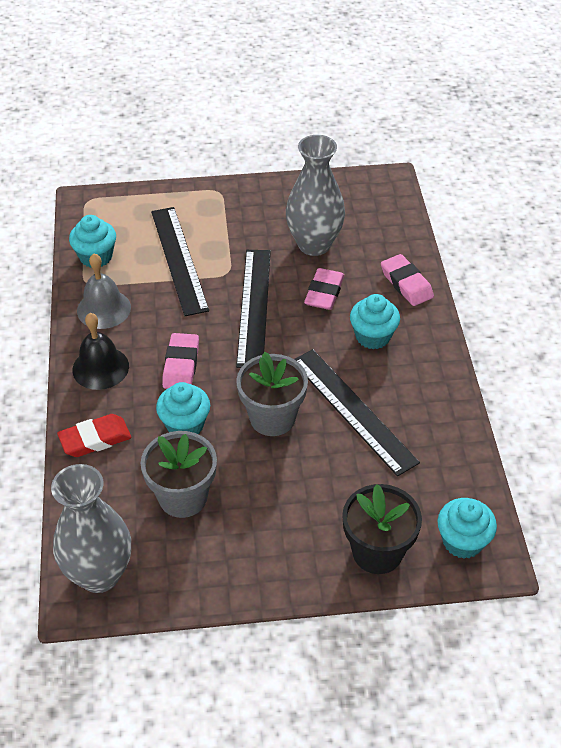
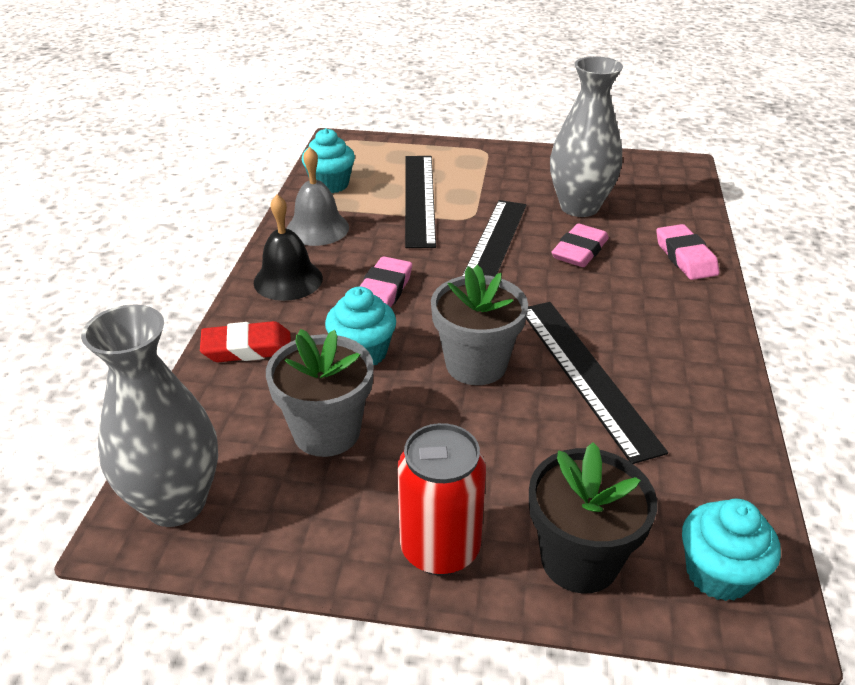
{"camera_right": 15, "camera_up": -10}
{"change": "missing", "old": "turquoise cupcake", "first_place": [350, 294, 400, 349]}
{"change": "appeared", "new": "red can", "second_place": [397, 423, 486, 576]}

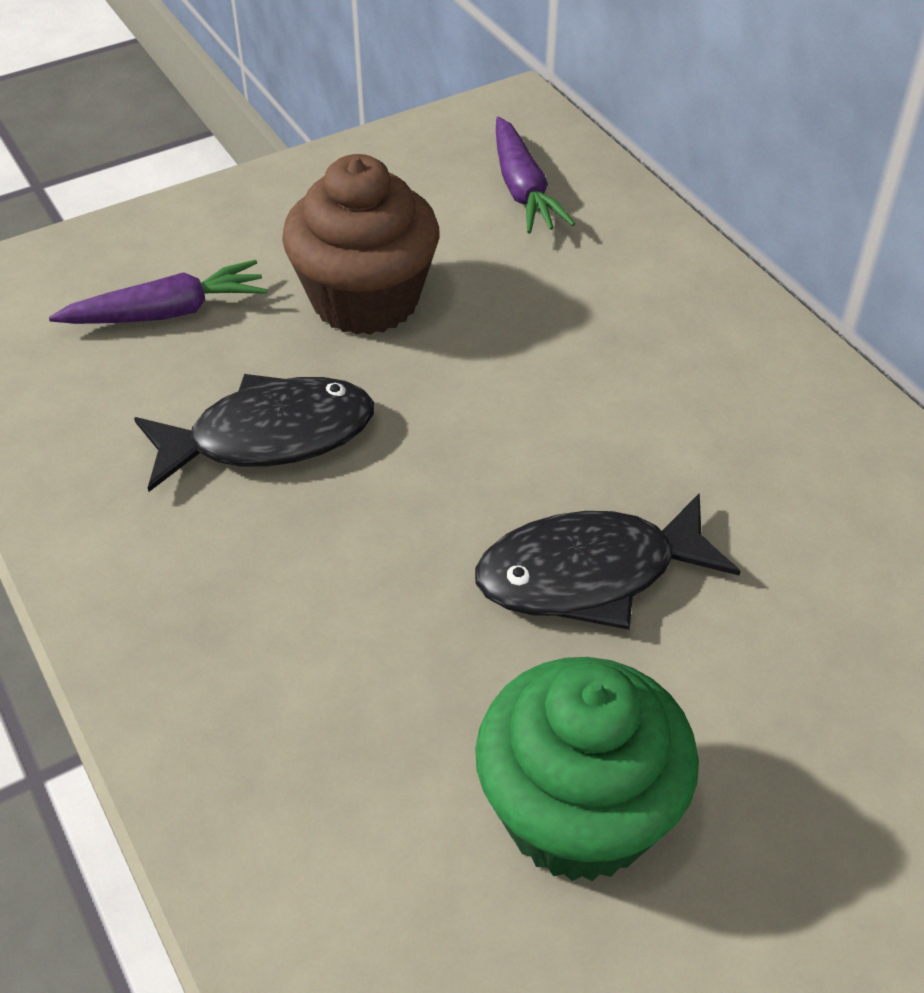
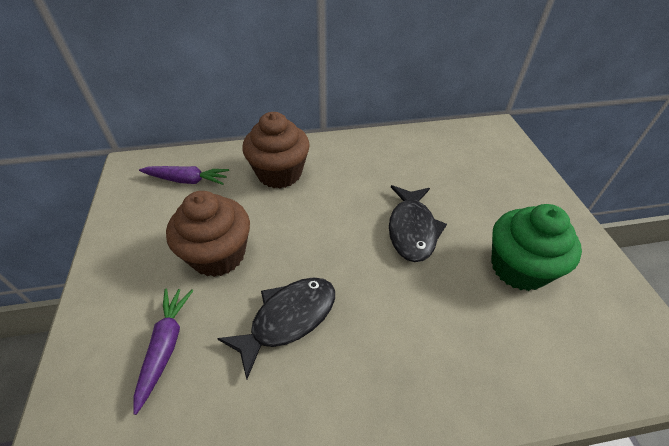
{"camera_right": -70, "camera_up": 0}
{"change": "spun", "old": "black fish", "first_place": [134, 374, 374, 492], "second_place": [217, 277, 335, 379], "degrees": 45}
{"change": "appeared", "new": "brown cupcake", "second_place": [243, 112, 310, 189]}

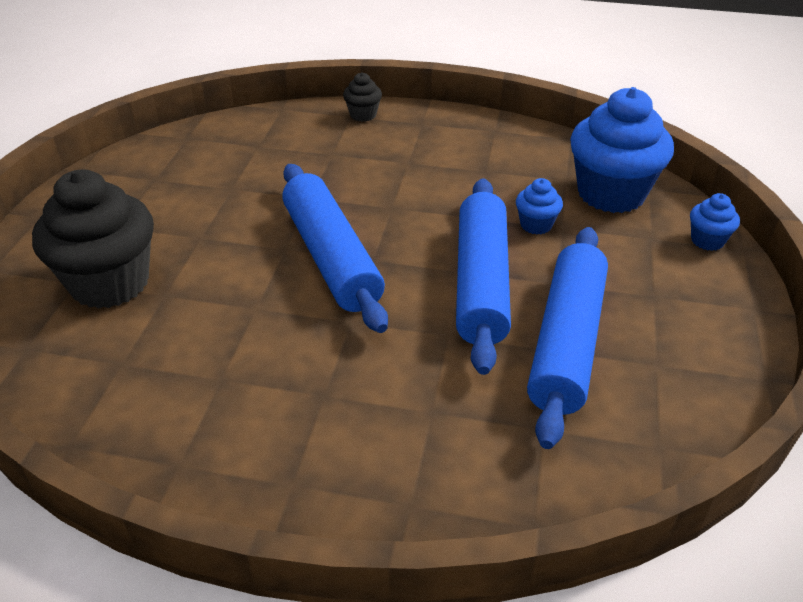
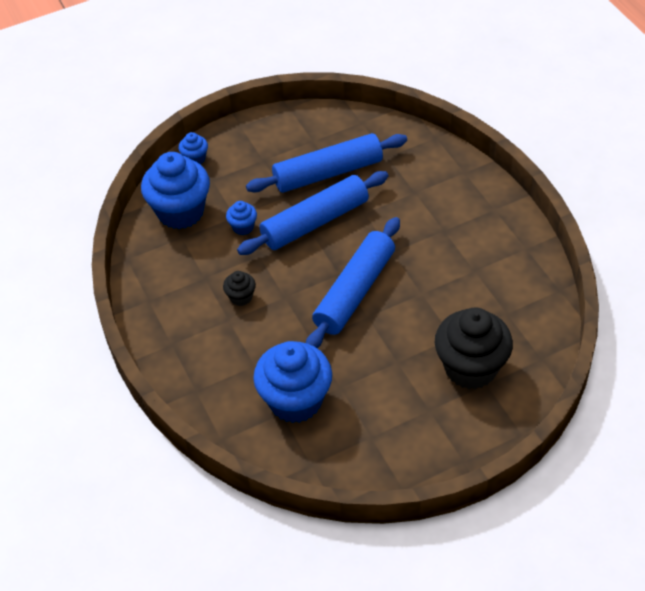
{"camera_right": -125, "camera_up": 10}
{"change": "relocated", "old": "black cupcake", "first_place": [343, 72, 382, 122], "second_place": [223, 271, 256, 306]}
{"change": "appeared", "new": "blue cupcake", "second_place": [253, 341, 332, 423]}

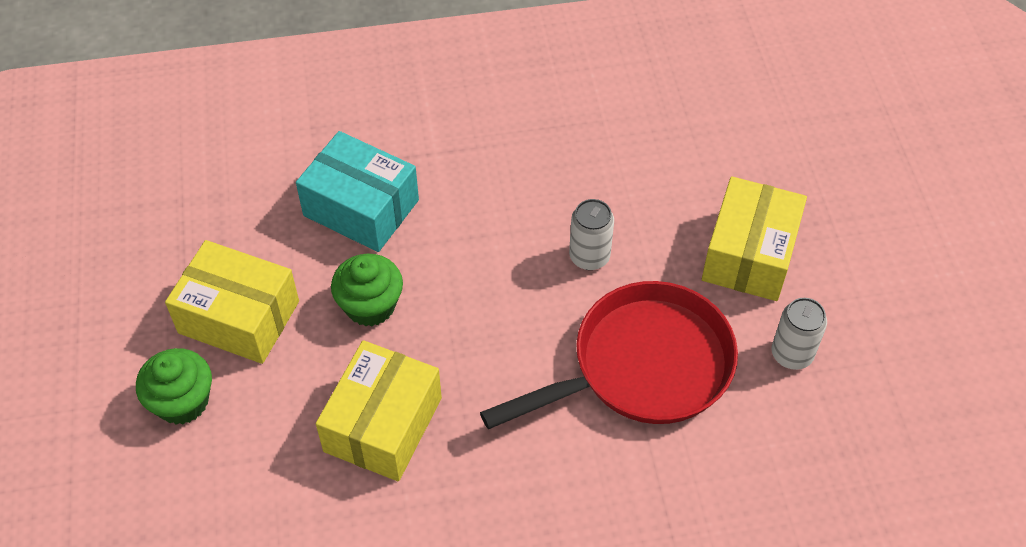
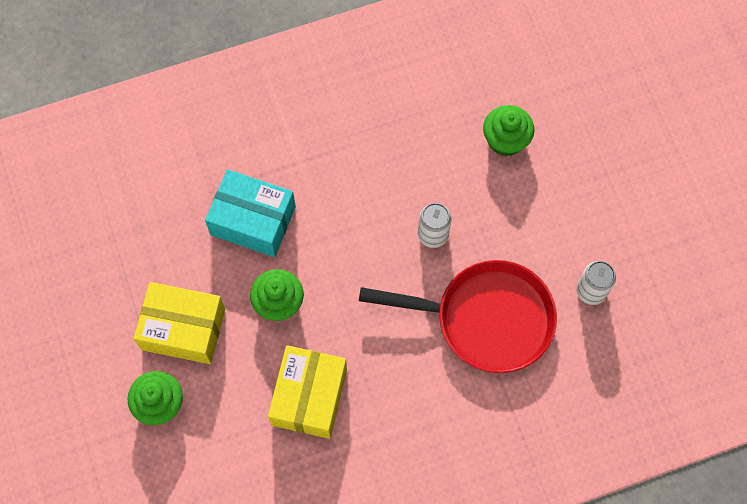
{"camera_right": -10, "camera_up": 15}
{"change": "missing", "old": "yellow box", "first_place": [702, 176, 807, 301]}
{"change": "spun", "old": "red pan", "first_place": [480, 281, 738, 429], "second_place": [359, 260, 557, 373], "degrees": 45}
{"change": "appeared", "new": "green cupcake", "second_place": [483, 105, 535, 156]}

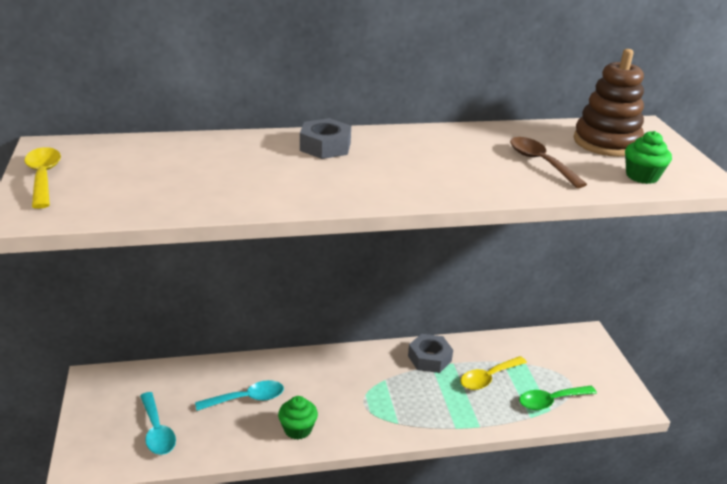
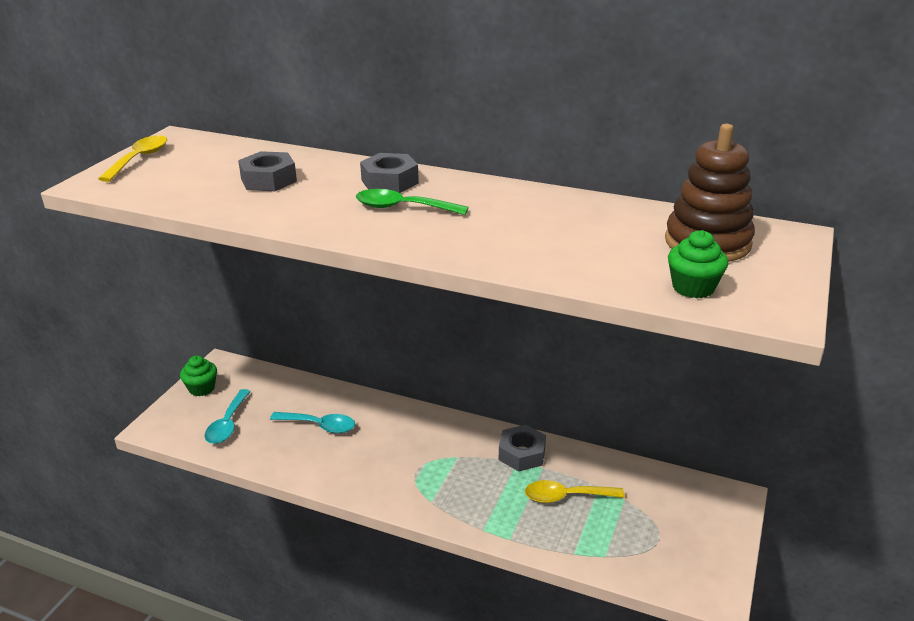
{"camera_right": 35, "camera_up": 0}
{"change": "missing", "old": "brown spoon", "first_place": [510, 137, 587, 188]}
{"change": "relocated", "old": "green spoon", "first_place": [519, 386, 597, 410], "second_place": [356, 189, 469, 215]}
{"change": "relocated", "old": "green cupcake", "first_place": [278, 396, 318, 440], "second_place": [180, 355, 217, 396]}
{"change": "appeared", "new": "grey nut", "second_place": [238, 151, 297, 191]}

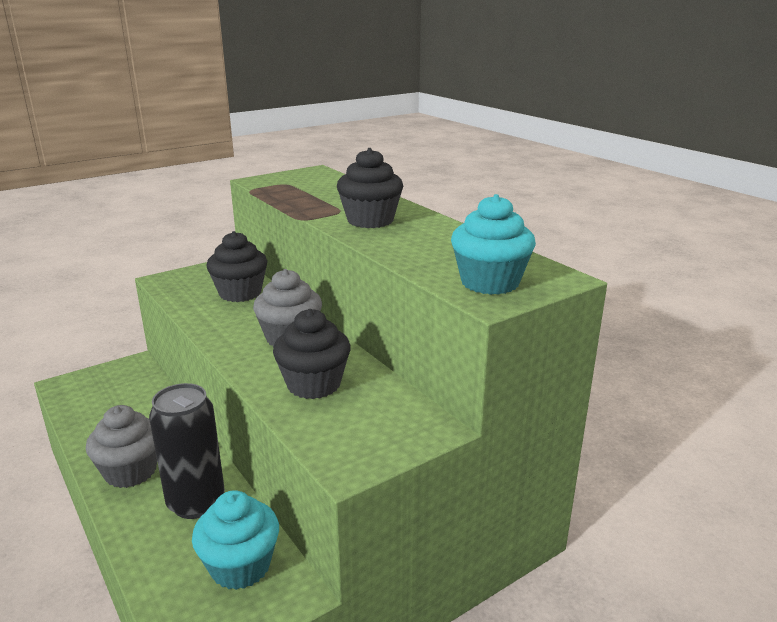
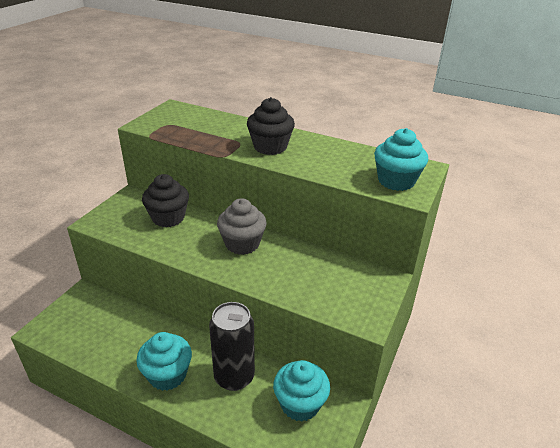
{"camera_right": -30, "camera_up": 10}
{"change": "missing", "old": "black cupcake", "first_place": [273, 309, 351, 399]}
{"change": "colour", "old": "grey cupcake", "new": "turquoise cupcake", "first_place": [86, 405, 157, 488], "second_place": [136, 332, 192, 391]}

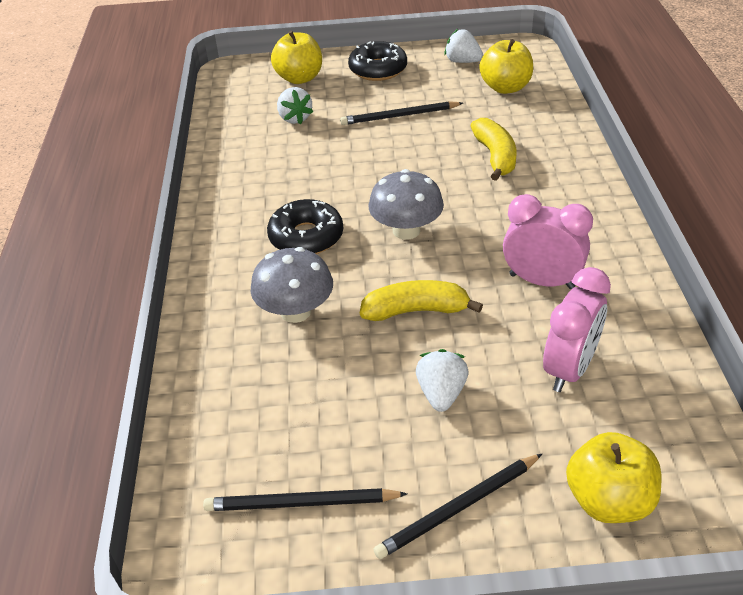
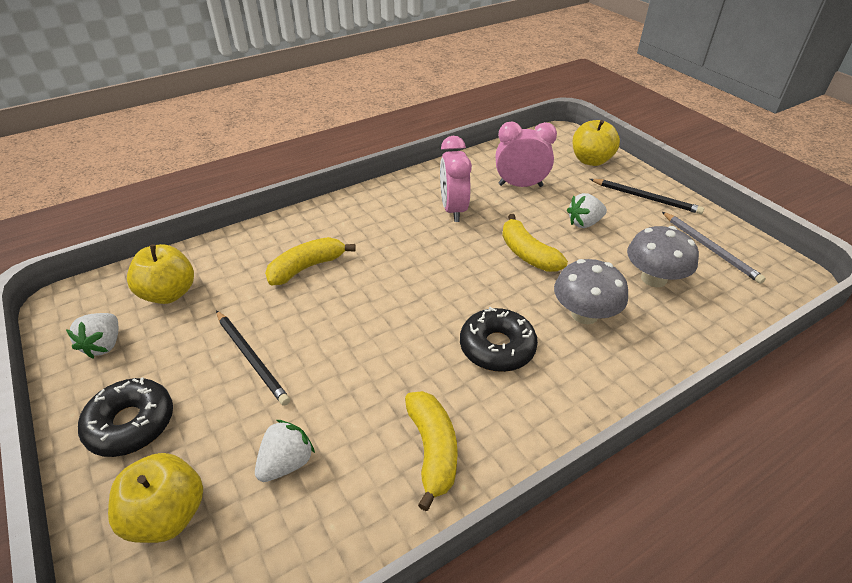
{"camera_right": -120, "camera_up": 0}
{"change": "relocated", "old": "grey mushroom", "first_place": [368, 169, 444, 240], "second_place": [627, 226, 699, 287]}
{"change": "colour", "old": "black pencil", "new": "grey pencil", "first_place": [203, 488, 407, 511], "second_place": [662, 212, 766, 284]}
{"change": "appeared", "new": "yellow banana", "second_place": [405, 391, 458, 511]}

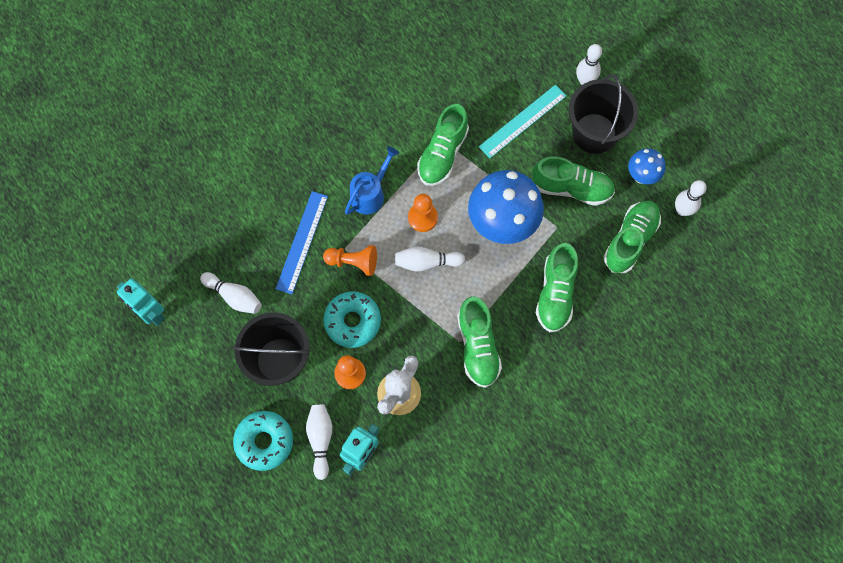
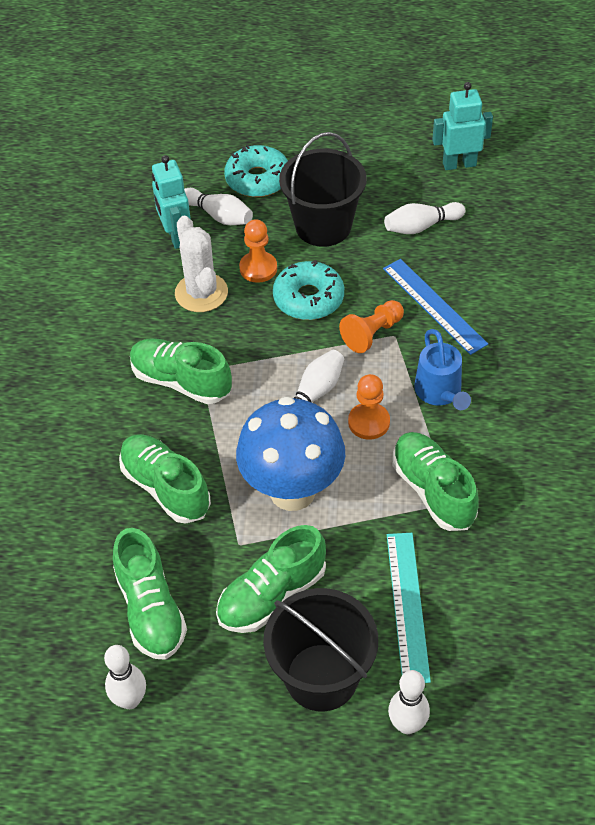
{"camera_right": 130, "camera_up": -20}
{"change": "missing", "old": "blue mushroom", "first_place": [628, 148, 666, 184]}

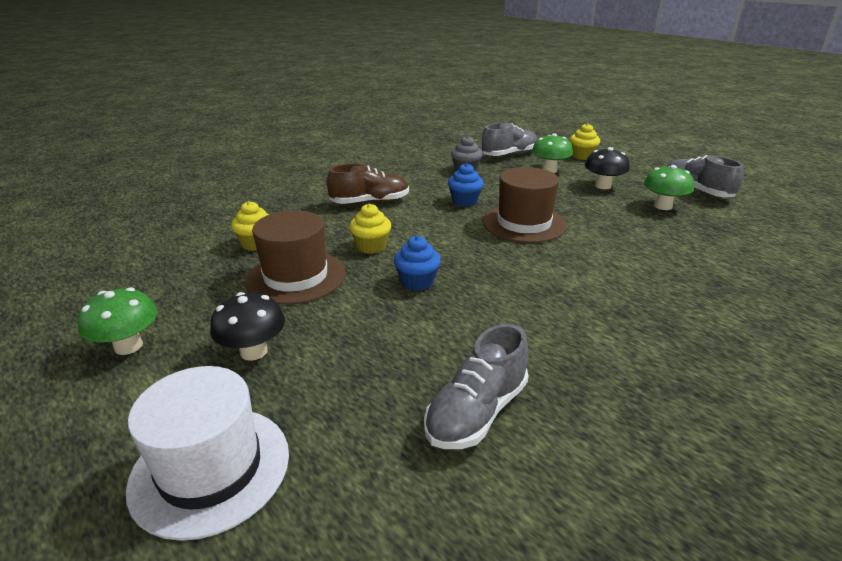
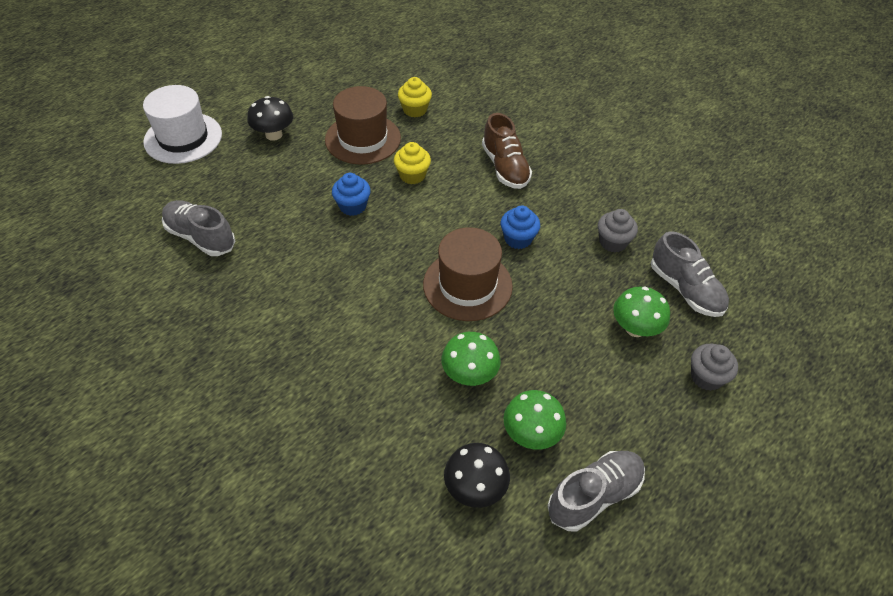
{"camera_right": 85, "camera_up": 20}
{"change": "colour", "old": "yellow cupcake", "new": "grey cupcake", "first_place": [570, 123, 600, 160], "second_place": [691, 344, 738, 391]}
{"change": "relocated", "old": "black mushroom", "first_place": [585, 147, 630, 189], "second_place": [444, 443, 510, 508]}
{"change": "relocated", "old": "green mushroom", "first_place": [77, 287, 157, 355], "second_place": [442, 332, 501, 386]}

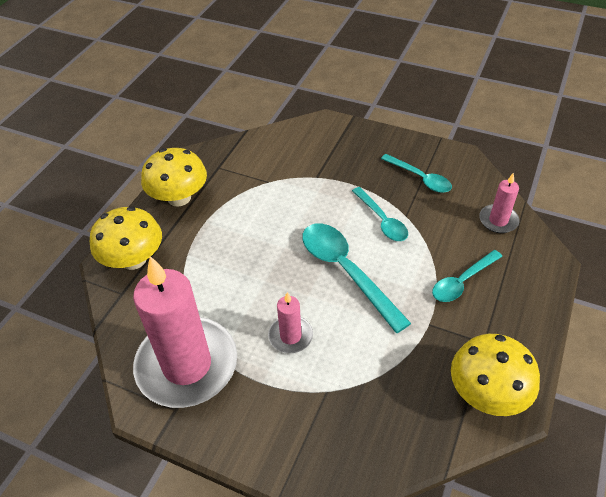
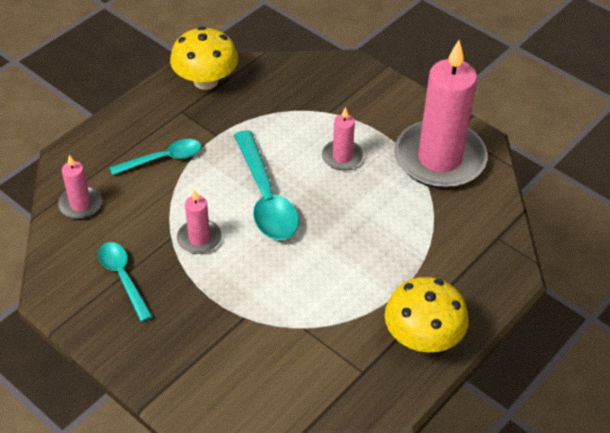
{"camera_right": -165, "camera_up": 0}
{"change": "exchanged", "old": "turquoise spoon", "new": "pink candle", "first_place": [352, 187, 408, 241], "second_place": [177, 189, 222, 254]}
{"change": "missing", "old": "yellow mushroom", "first_place": [90, 207, 162, 270]}

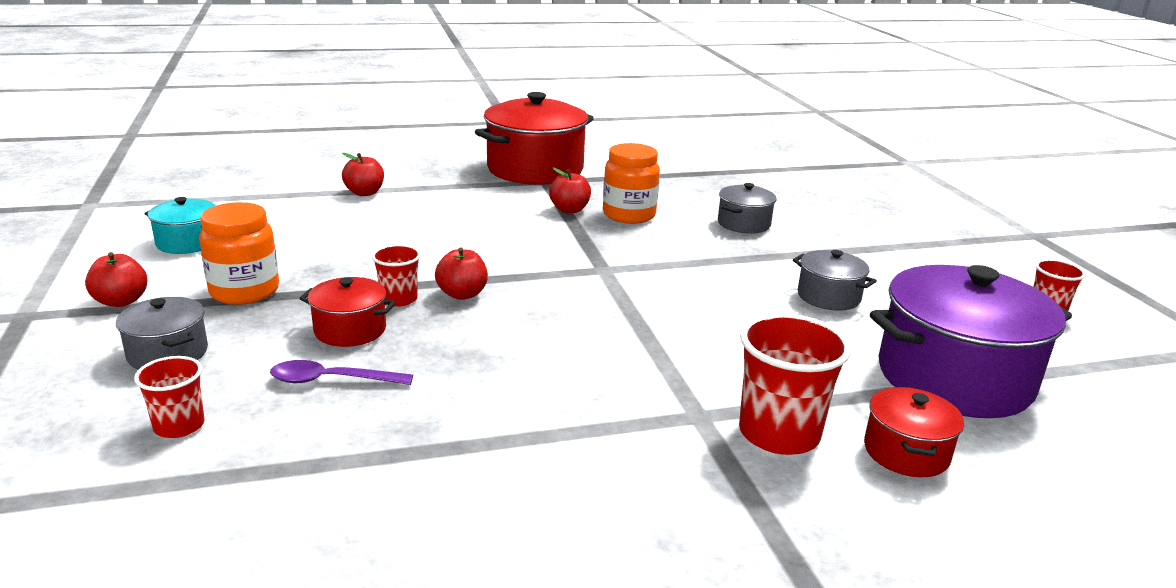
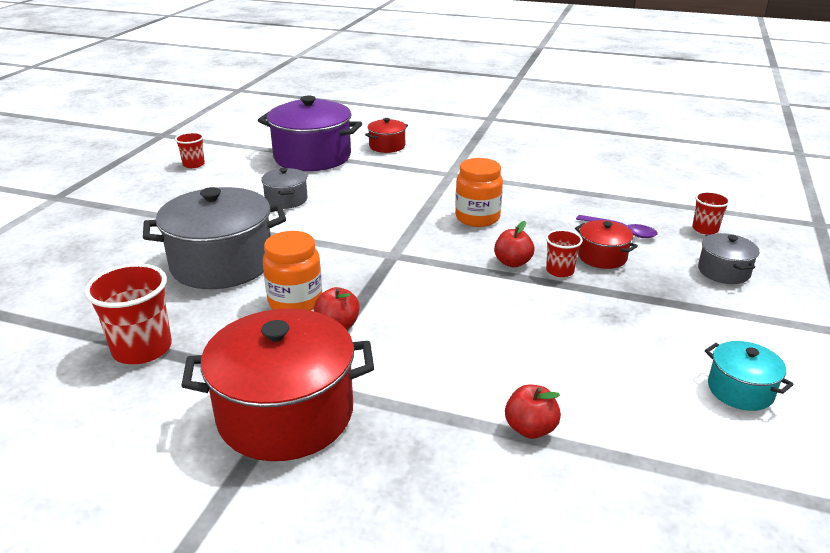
{"camera_right": -145, "camera_up": 5}
{"change": "size", "old": "grey pot", "first_place": [718, 183, 776, 234], "second_place": [143, 187, 286, 289], "factor": 2.06}
{"change": "relocated", "old": "orange jar", "first_place": [199, 202, 279, 305], "second_place": [455, 158, 503, 227]}
{"change": "missing", "old": "red apple", "first_place": [85, 252, 148, 307]}
{"change": "relocated", "old": "red cup", "first_place": [739, 313, 851, 455], "second_place": [84, 263, 172, 364]}

